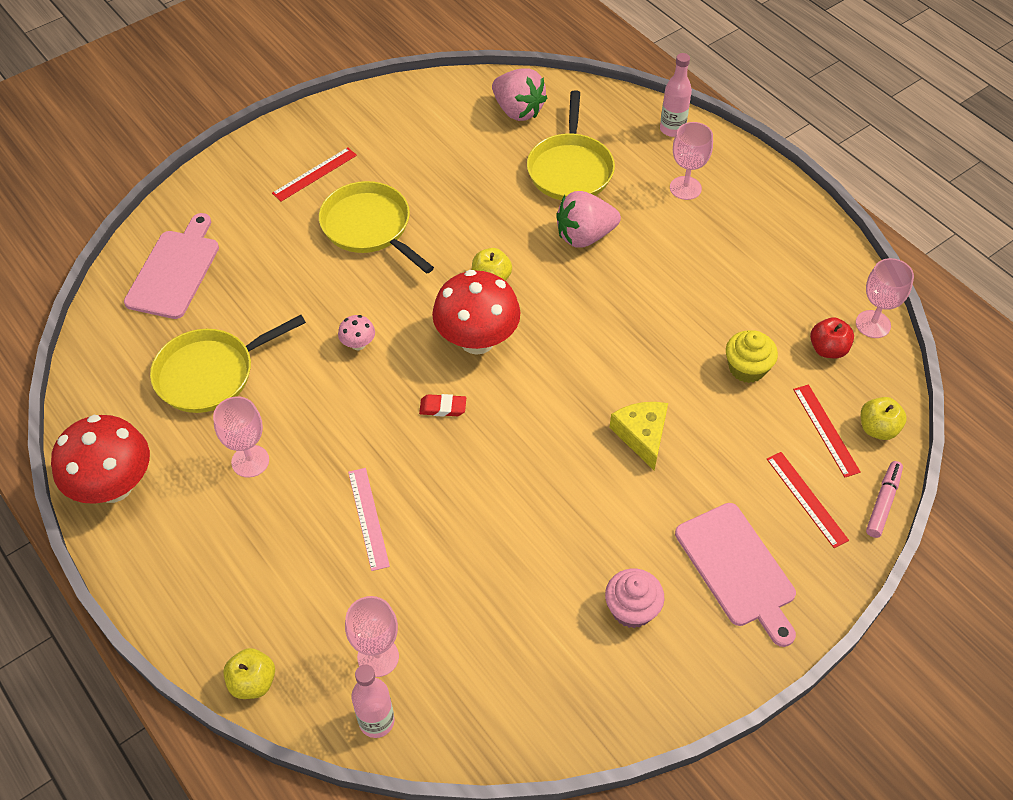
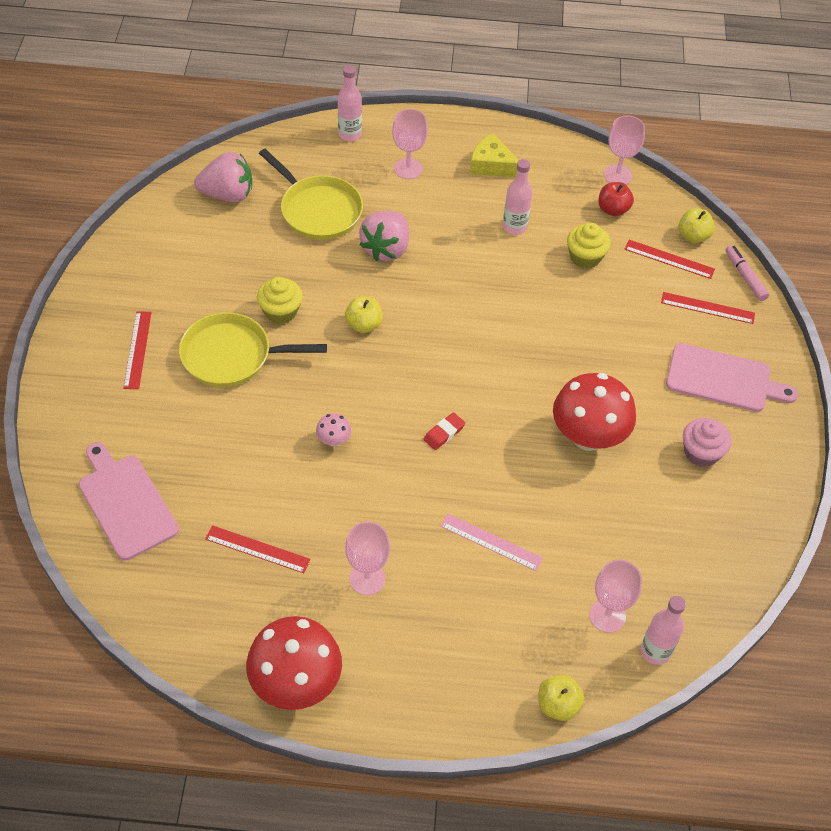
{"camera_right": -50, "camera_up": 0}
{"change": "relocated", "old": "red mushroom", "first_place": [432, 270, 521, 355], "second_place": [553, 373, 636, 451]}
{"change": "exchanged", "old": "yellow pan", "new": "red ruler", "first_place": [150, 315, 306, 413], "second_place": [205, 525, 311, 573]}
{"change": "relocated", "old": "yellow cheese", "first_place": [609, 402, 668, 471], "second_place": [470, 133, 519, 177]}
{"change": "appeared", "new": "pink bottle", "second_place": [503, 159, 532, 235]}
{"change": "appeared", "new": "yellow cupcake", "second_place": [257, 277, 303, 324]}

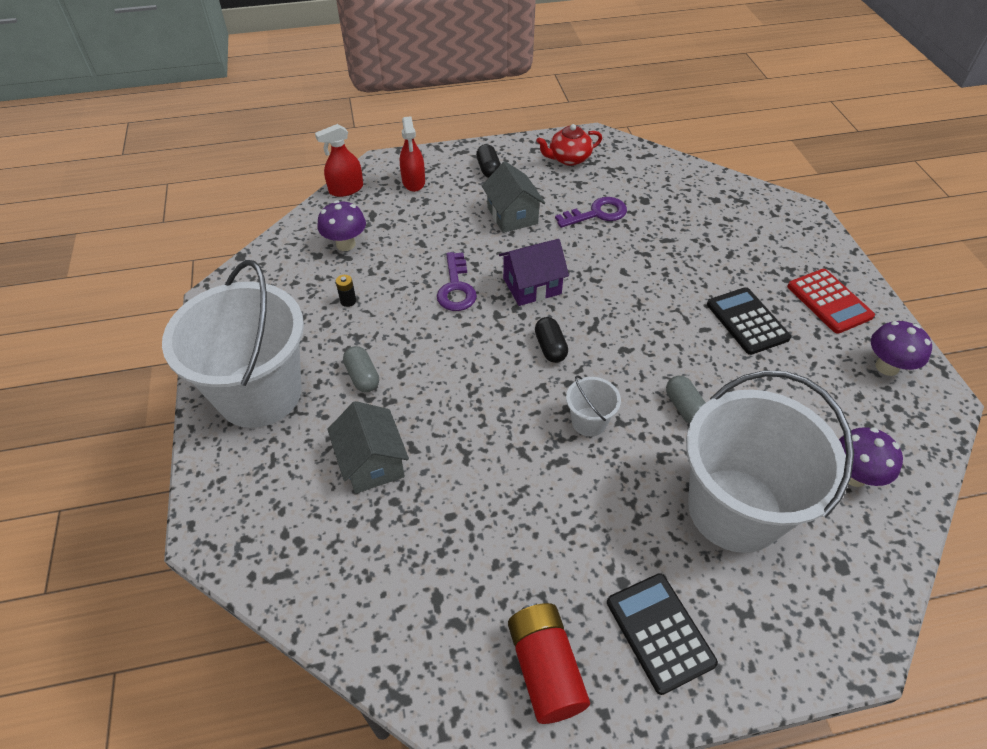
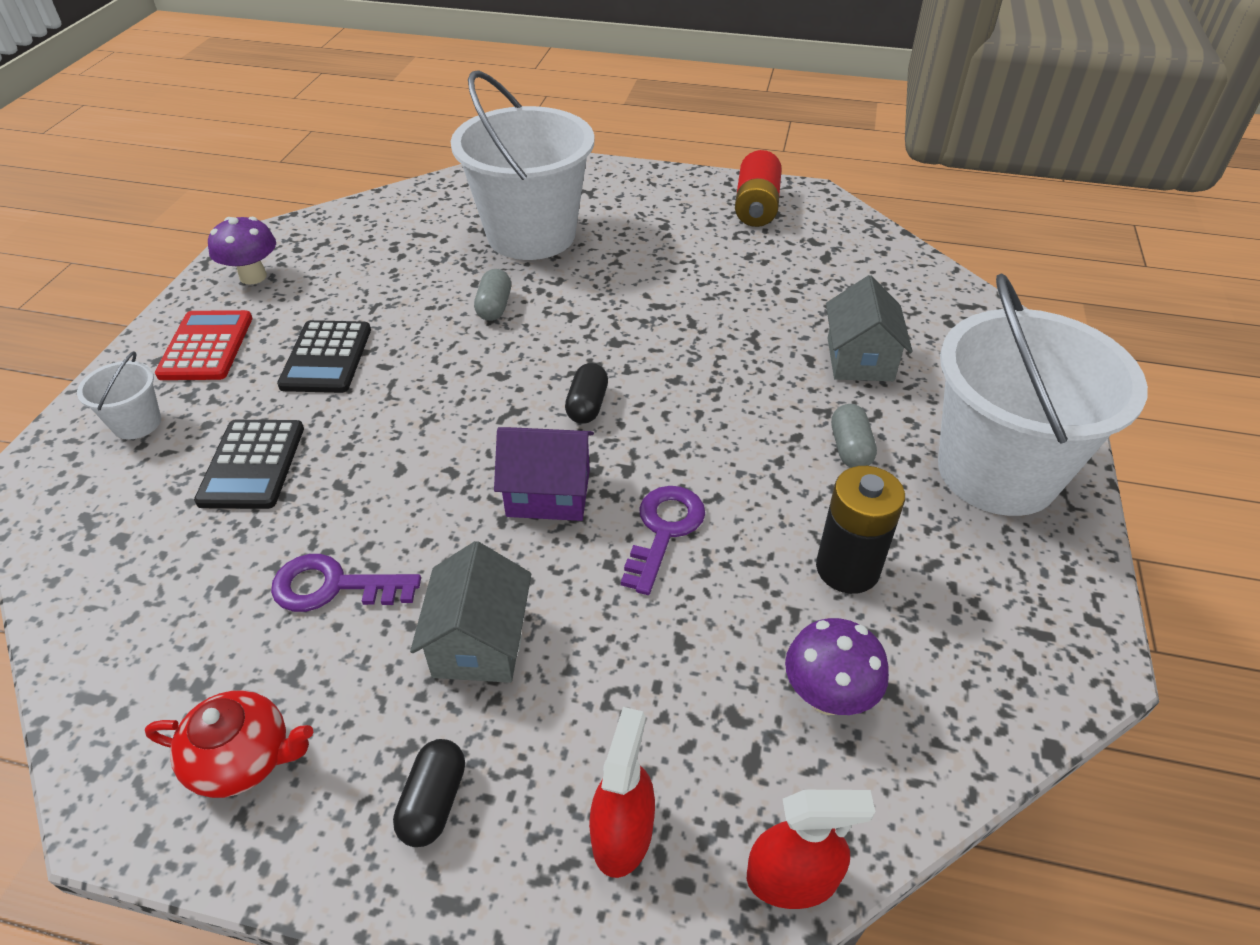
{"camera_right": -155, "camera_up": -5}
{"change": "size", "old": "black battery", "first_place": [336, 275, 356, 307], "second_place": [816, 466, 905, 594], "factor": 2.3}
{"change": "relocated", "old": "white bucket", "first_place": [566, 375, 621, 437], "second_place": [77, 351, 161, 439]}
{"change": "missing", "old": "purple mushroom", "first_place": [839, 427, 903, 487]}
{"change": "relocated", "old": "black calculator", "first_place": [607, 573, 718, 695], "second_place": [194, 420, 304, 509]}

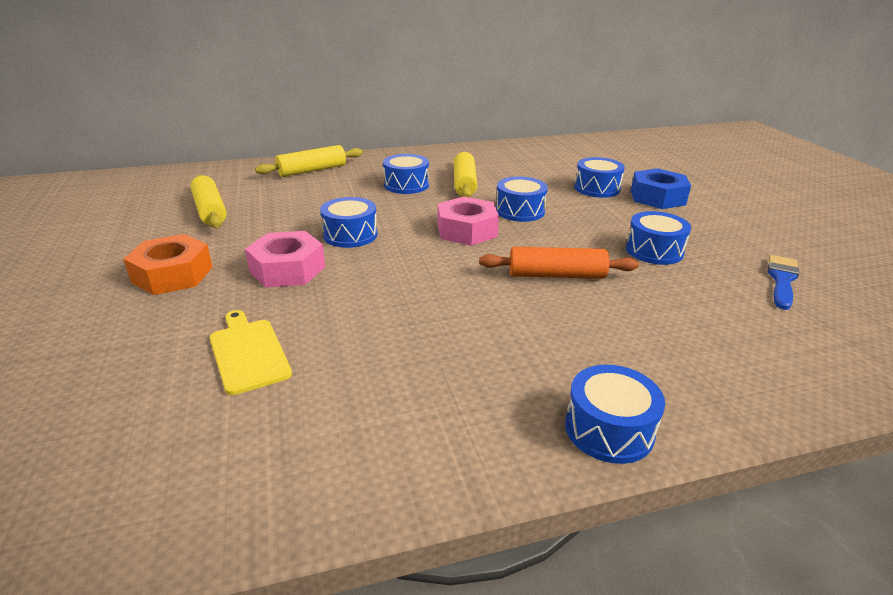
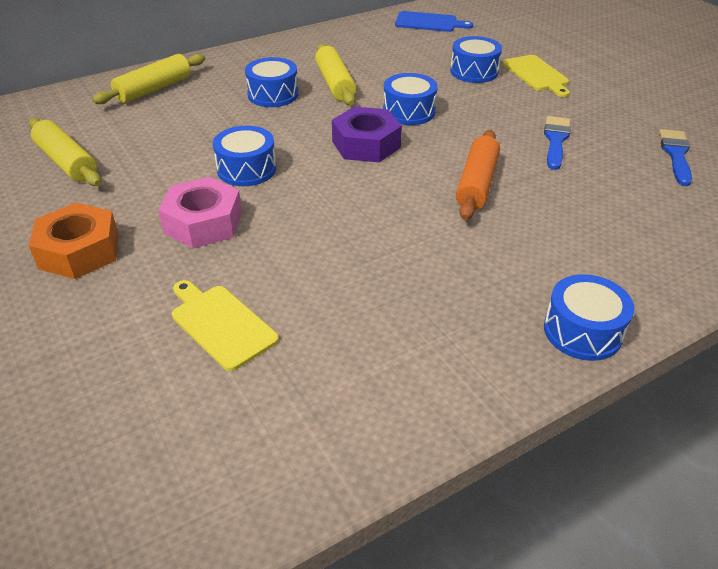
{"camera_right": -15, "camera_up": 10}
{"change": "exchanged", "old": "blue nut", "new": "yellow cutting board", "first_place": [631, 168, 691, 209], "second_place": [503, 55, 570, 97]}
{"change": "colour", "old": "pink nut", "new": "purple nut", "first_place": [438, 196, 499, 246], "second_place": [332, 107, 402, 162]}
{"change": "exchanged", "old": "blue drum", "new": "blue brush", "first_place": [626, 211, 691, 265], "second_place": [544, 116, 571, 170]}
{"change": "spun", "old": "orange rolling pin", "first_place": [479, 247, 639, 279], "second_place": [456, 130, 500, 220], "degrees": -60}
{"change": "appeared", "new": "blue cutting board", "second_place": [395, 11, 473, 32]}

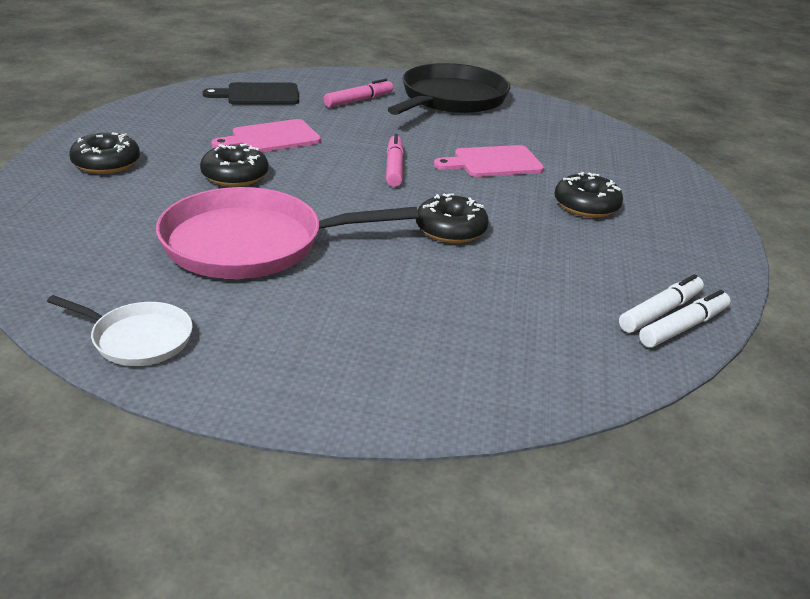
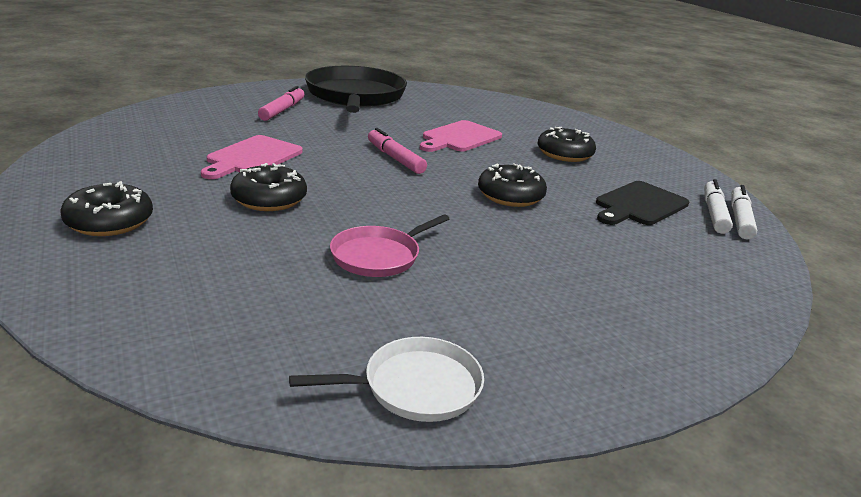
{"camera_right": -35, "camera_up": -5}
{"change": "relocated", "old": "black cutting board", "first_place": [203, 82, 299, 105], "second_place": [596, 181, 689, 225]}
{"change": "size", "old": "pink pan", "first_place": [156, 187, 418, 279], "second_place": [330, 214, 449, 277], "factor": 0.51}

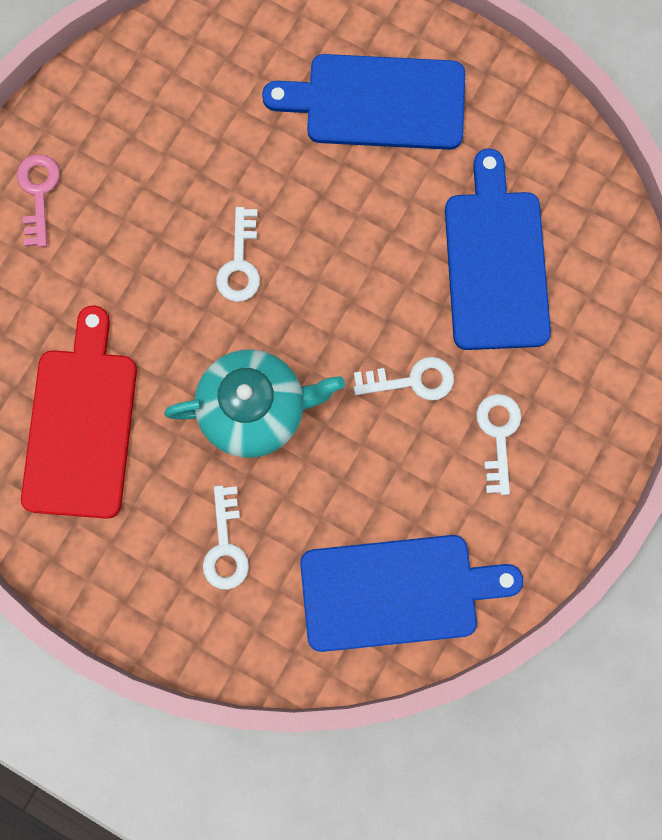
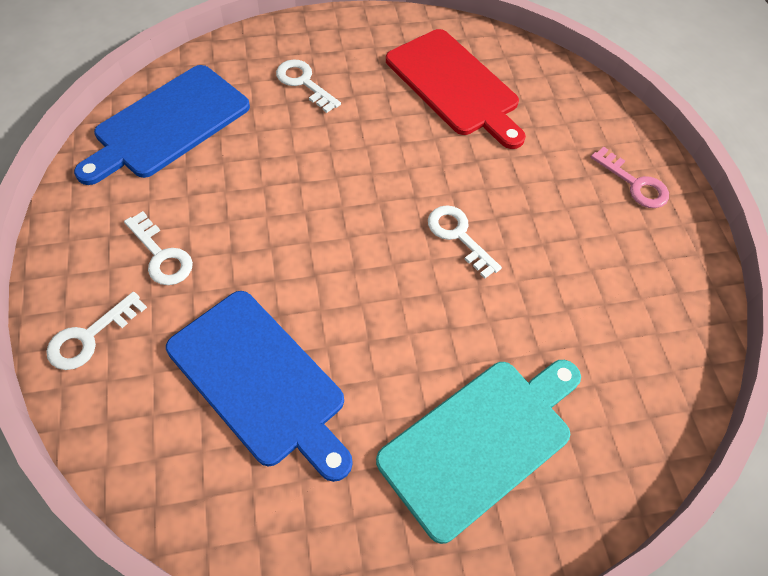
{"camera_right": 135, "camera_up": -20}
{"change": "colour", "old": "blue cutting board", "new": "turquoise cutting board", "first_place": [262, 54, 465, 150], "second_place": [376, 360, 581, 544]}
{"change": "missing", "old": "turquoise teapot", "first_place": [164, 349, 345, 458]}
{"change": "relocated", "old": "white key", "first_place": [354, 357, 454, 401], "second_place": [46, 292, 147, 370]}

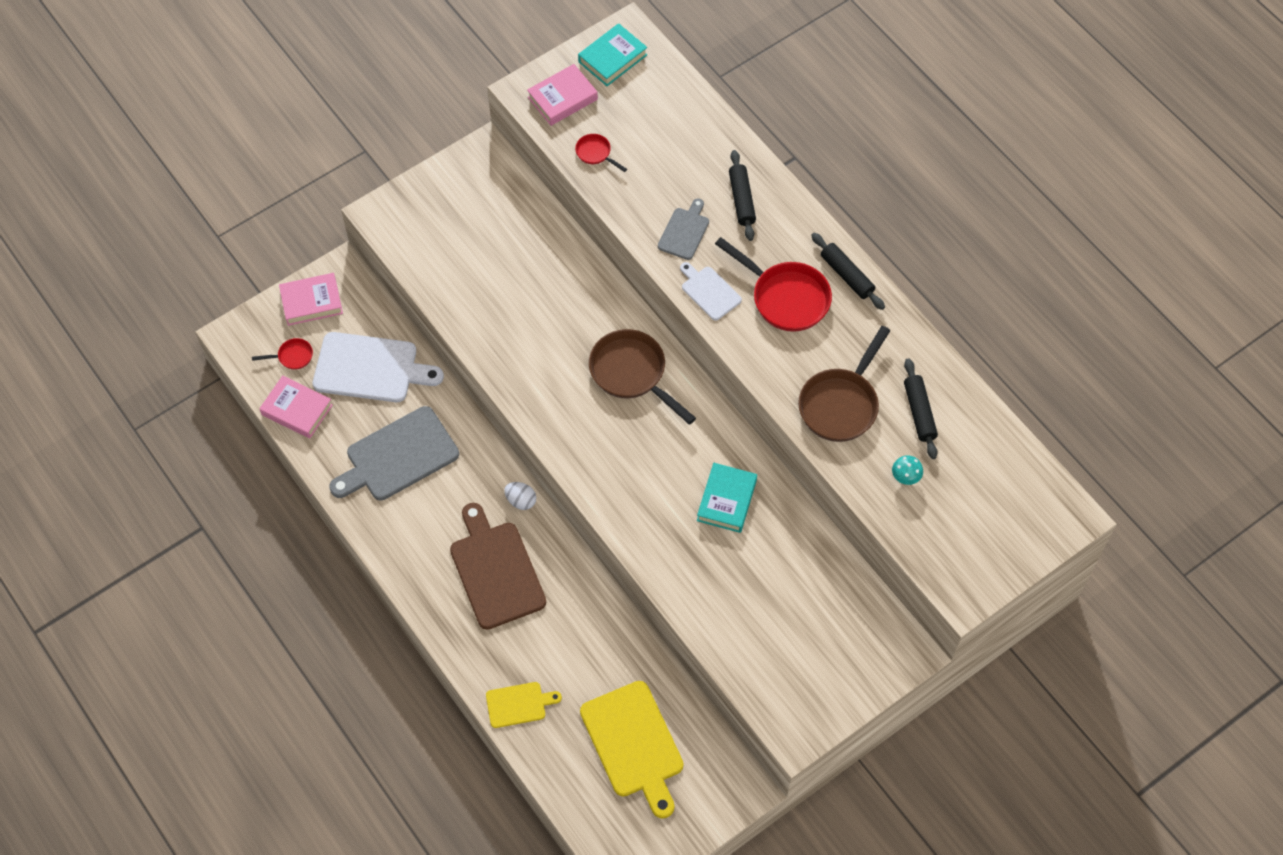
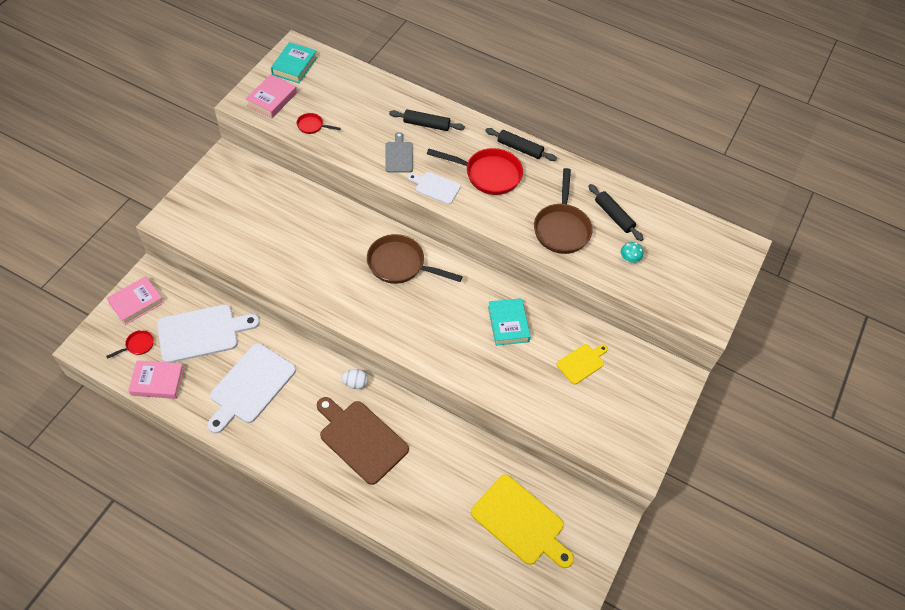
{"camera_right": -30, "camera_up": -5}
{"change": "spun", "old": "black rolling pin", "first_place": [729, 150, 756, 241], "second_place": [389, 110, 465, 131], "degrees": -45}
{"change": "colour", "old": "grey cutting board", "new": "white cutting board", "first_place": [329, 406, 459, 500], "second_place": [207, 343, 296, 433]}
{"change": "relocated", "old": "yellow cutting board", "first_place": [486, 682, 562, 728], "second_place": [556, 344, 608, 385]}

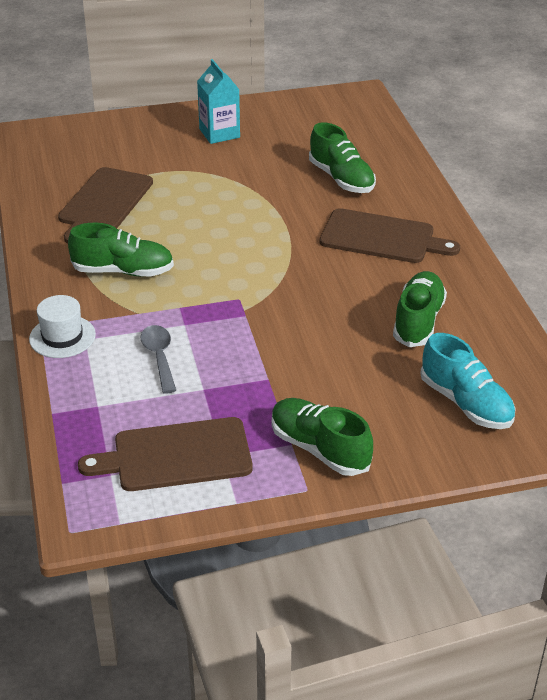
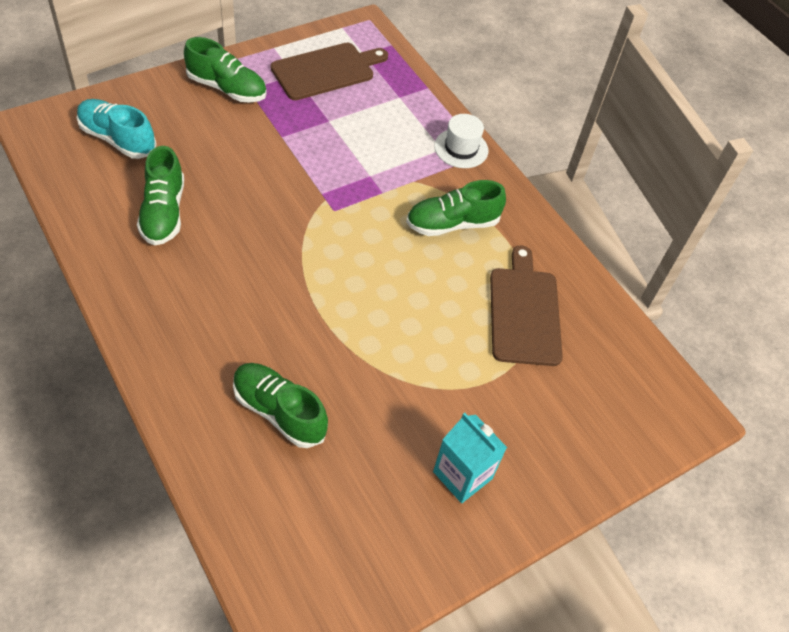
{"camera_right": 155, "camera_up": 15}
{"change": "missing", "old": "brown cutting board", "first_place": [319, 208, 460, 263]}
{"change": "missing", "old": "grey spoon", "first_place": [140, 325, 176, 393]}

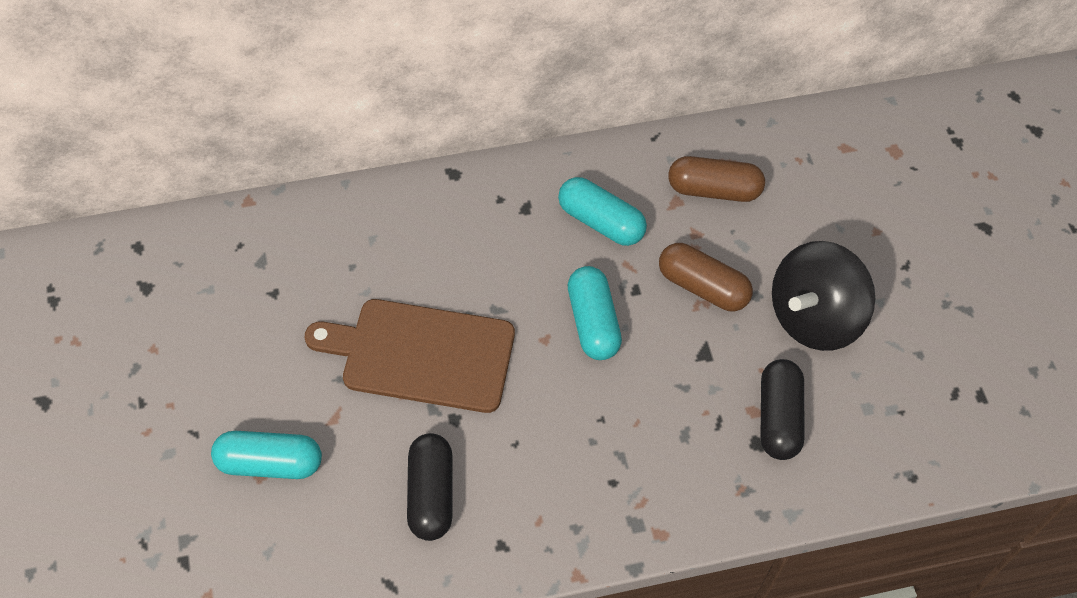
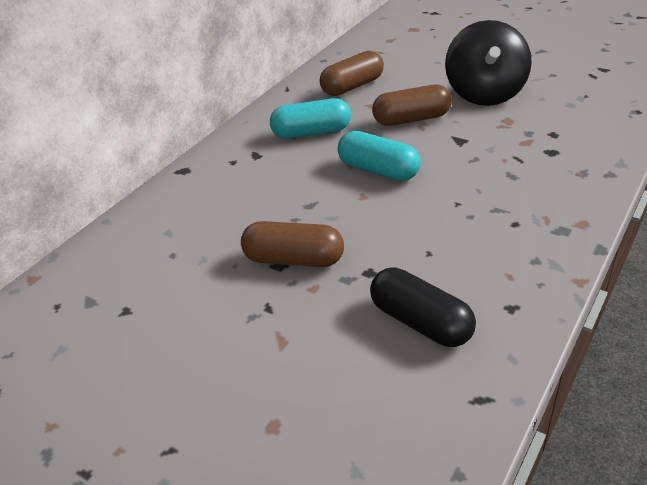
{"camera_right": -40, "camera_up": -20}
{"change": "exchanged", "old": "brown cutting board", "new": "brown capsule", "first_place": [305, 299, 515, 413], "second_place": [241, 221, 344, 267]}
{"change": "missing", "old": "black capsule", "first_place": [760, 359, 805, 460]}
{"change": "missing", "old": "turquoise capsule", "first_place": [211, 431, 322, 479]}

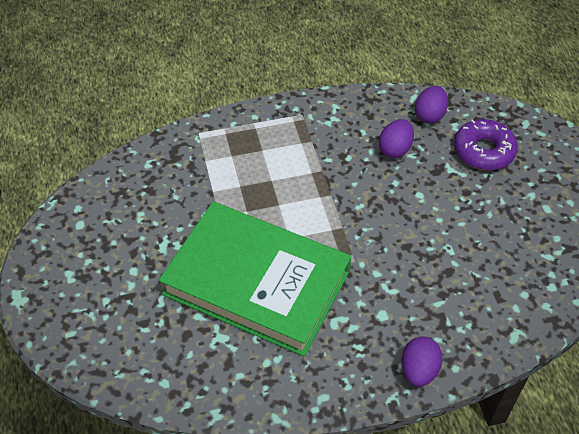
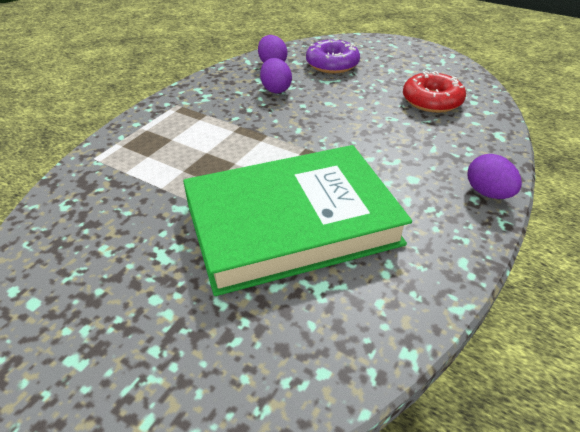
{"camera_right": -45, "camera_up": -10}
{"change": "appeared", "new": "red donut", "second_place": [403, 71, 466, 113]}

